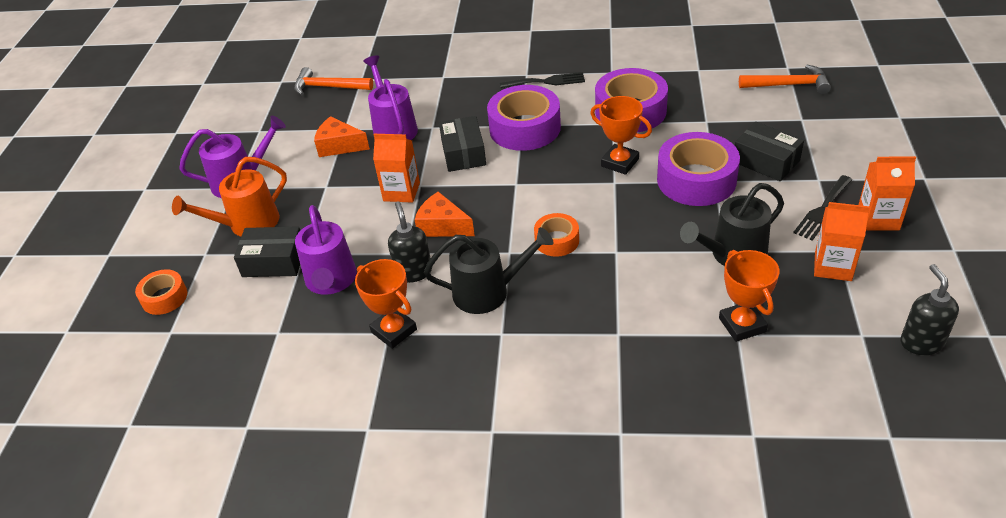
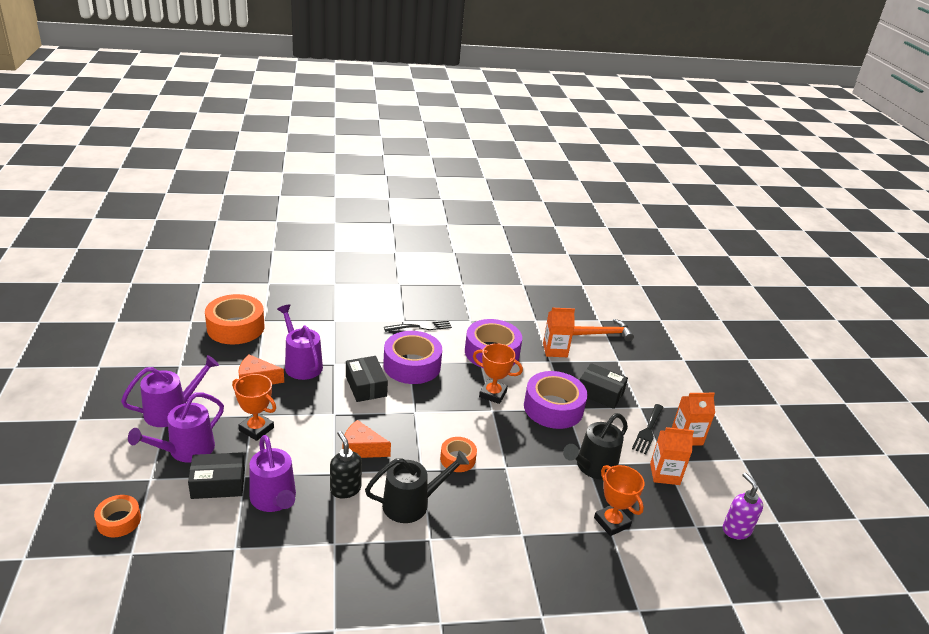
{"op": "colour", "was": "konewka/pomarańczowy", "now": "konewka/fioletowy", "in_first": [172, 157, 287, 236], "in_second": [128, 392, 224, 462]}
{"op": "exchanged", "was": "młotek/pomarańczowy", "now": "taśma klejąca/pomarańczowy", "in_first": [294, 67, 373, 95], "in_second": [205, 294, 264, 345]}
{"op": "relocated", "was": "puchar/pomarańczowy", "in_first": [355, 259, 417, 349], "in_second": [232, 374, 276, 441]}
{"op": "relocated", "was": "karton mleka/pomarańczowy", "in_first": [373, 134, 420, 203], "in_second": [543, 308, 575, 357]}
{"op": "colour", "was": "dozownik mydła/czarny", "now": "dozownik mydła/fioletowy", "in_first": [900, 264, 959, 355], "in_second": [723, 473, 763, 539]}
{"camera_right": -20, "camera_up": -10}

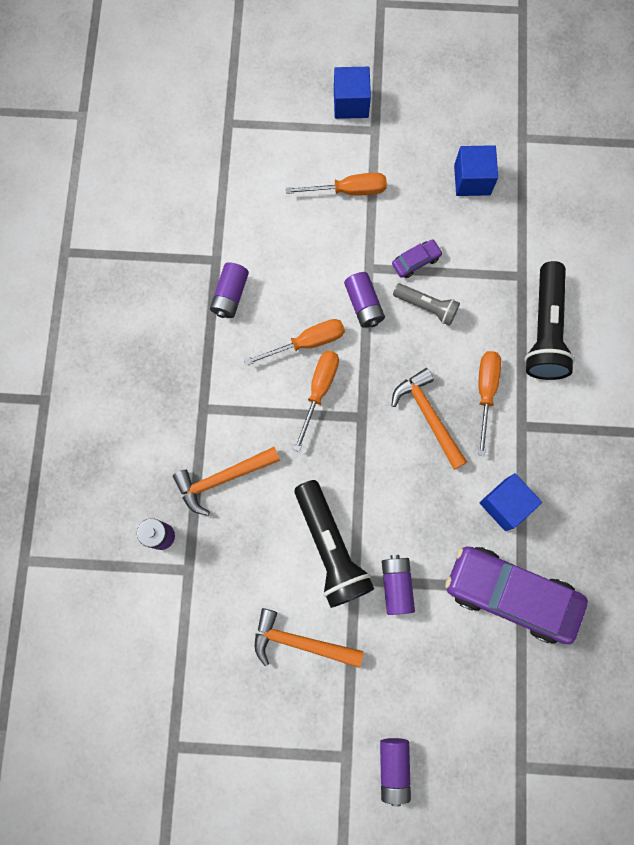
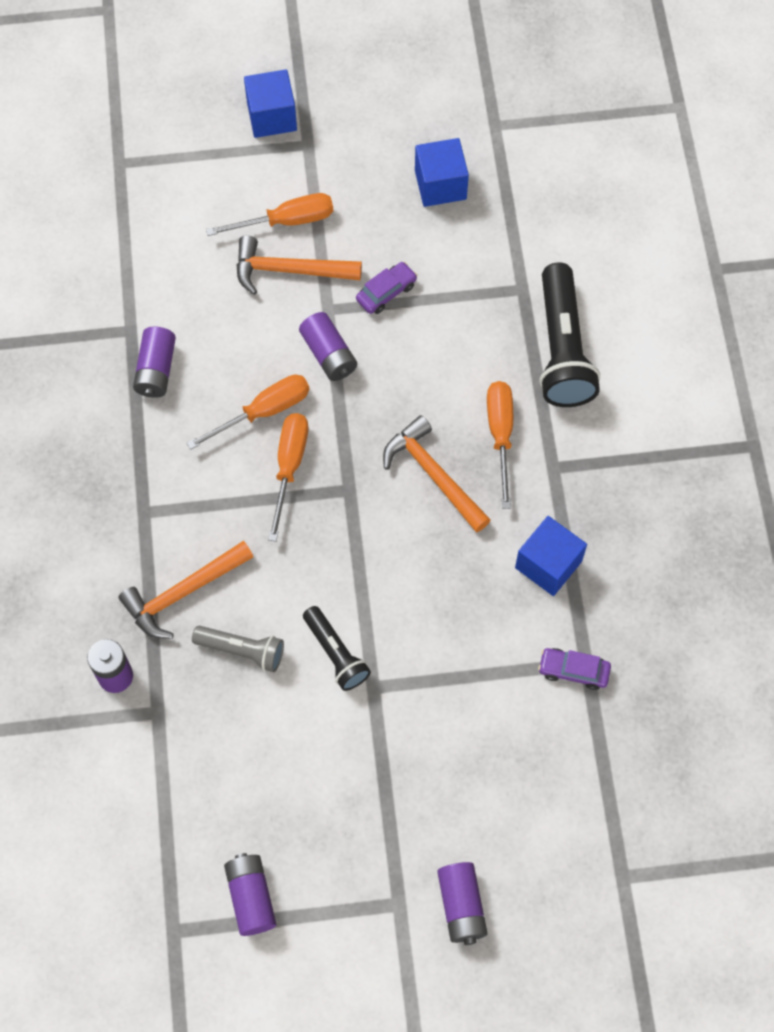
{"op": "relocated", "was": "młotek/pomarańczowy", "in_first": [255, 608, 364, 668], "in_second": [237, 236, 362, 295]}
{"op": "size", "was": "latarka/czarny", "in_first": [294, 480, 374, 608], "in_second": [303, 606, 371, 691], "ratio": 0.57}
{"op": "relocated", "was": "bateria/fioletowy", "in_first": [382, 555, 415, 615], "in_second": [224, 853, 277, 936]}
{"op": "relocated", "was": "latarka/szary", "in_first": [393, 283, 460, 326], "in_second": [192, 626, 284, 672]}
{"op": "size", "was": "samochód/fioletowy", "in_first": [445, 546, 588, 644], "in_second": [538, 648, 611, 690], "ratio": 0.41}
{"camera_right": -10, "camera_up": -10}

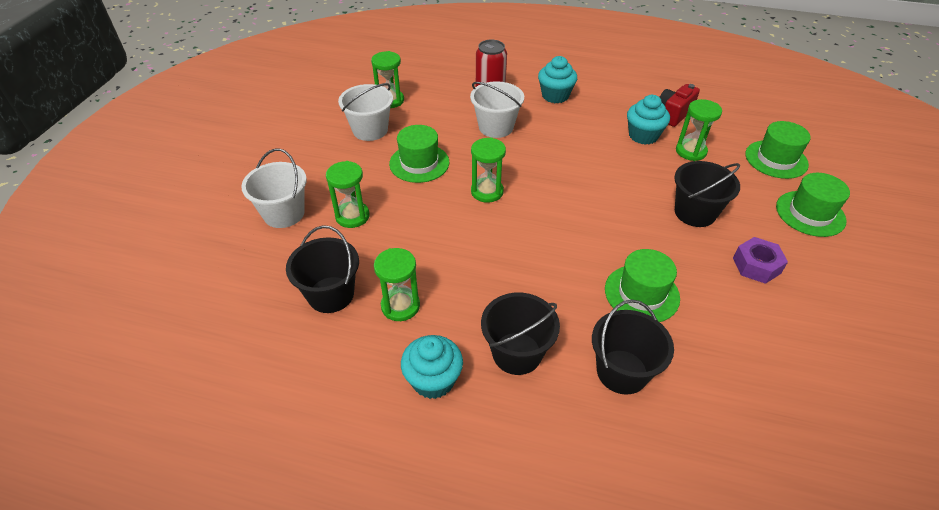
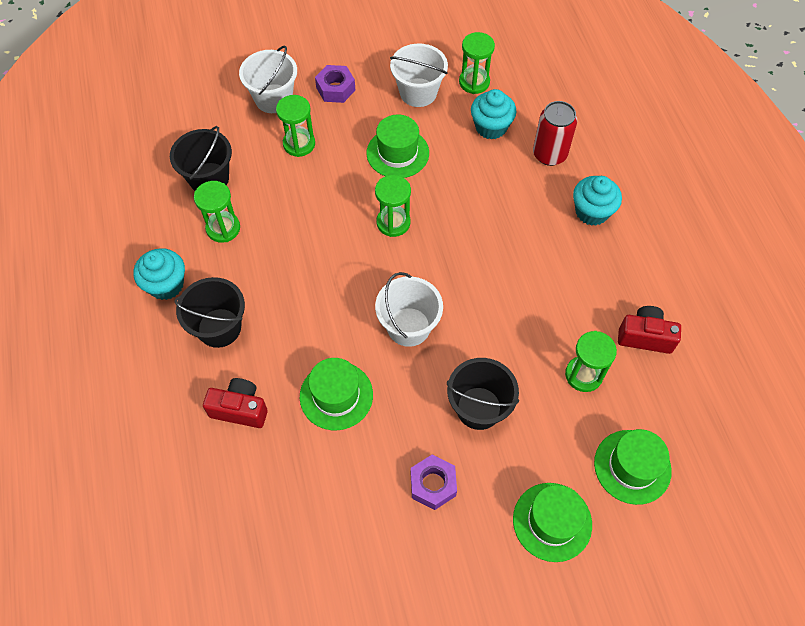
{"op": "relocated", "was": "wiadro/biały", "in_first": [470, 81, 524, 138], "in_second": [375, 272, 443, 347]}
{"op": "exchanged", "was": "wiadro/czarny", "now": "aparat fotograficzny/czerwony", "in_first": [592, 299, 674, 395], "in_second": [203, 378, 268, 428]}
{"op": "relocated", "was": "muffinka/turkusowy", "in_first": [627, 95, 670, 145], "in_second": [471, 89, 517, 140]}
{"op": "appeared", "now": "nakrętka/fioletowy", "in_second": [315, 65, 355, 103]}
{"camera_right": 60, "camera_up": 15}

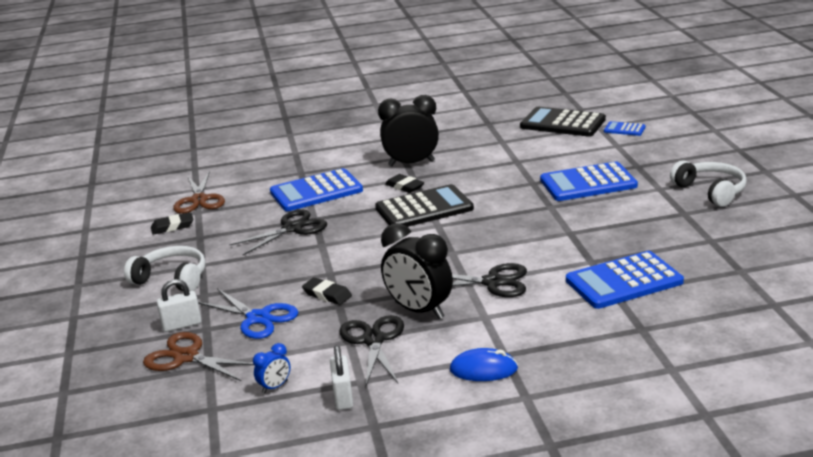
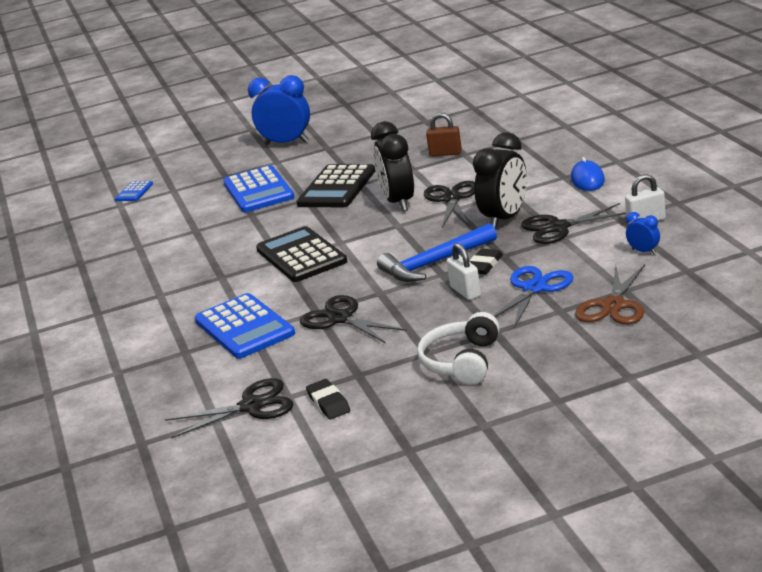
{"op": "relocated", "was": "kłódka/biały", "in_first": [157, 279, 201, 332], "in_second": [447, 243, 481, 300]}
{"op": "colour", "was": "nożyczki/brązowy", "now": "nożyczki/czarny", "in_first": [173, 171, 225, 214], "in_second": [165, 378, 294, 439]}
{"op": "relocated", "was": "budzik/czarny", "in_first": [378, 95, 439, 166], "in_second": [371, 121, 414, 212]}
{"op": "missing", "was": "gumka do mazania/czarny", "in_first": [385, 174, 424, 193]}
{"op": "relocated", "was": "kalkulator/czarny", "in_first": [520, 107, 606, 137], "in_second": [296, 164, 375, 207]}
{"op": "exchanged", "was": "kalkulator/niebieski", "now": "kłódka/brązowy", "in_first": [566, 251, 684, 309], "in_second": [426, 113, 462, 157]}
{"op": "exchanged", "was": "słuchawki/biały", "now": "budzik/niebieski", "in_first": [670, 160, 747, 207], "in_second": [248, 75, 310, 145]}
{"op": "appeared", "now": "młotek/niebieski", "in_second": [377, 223, 497, 282]}
{"camera_right": -95, "camera_up": 0}

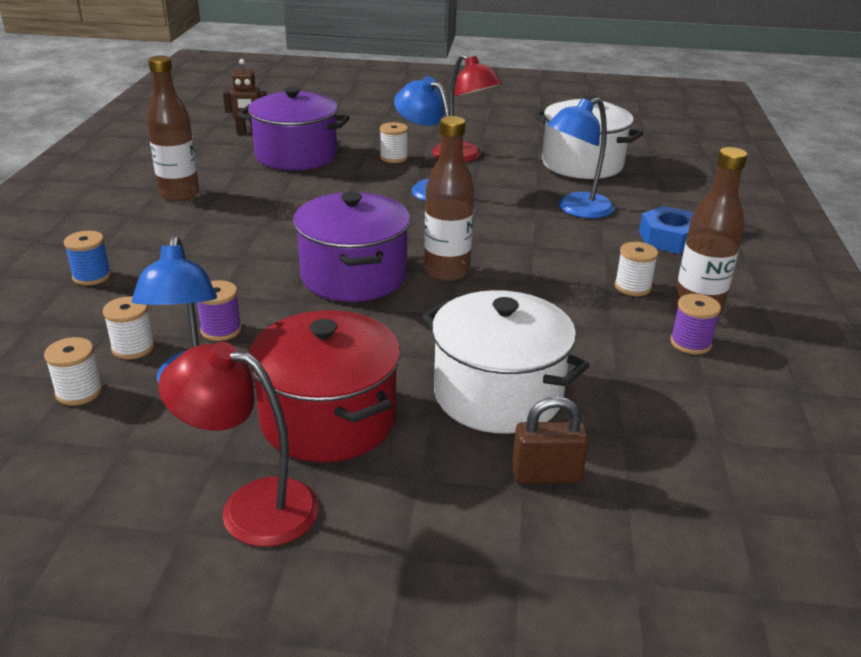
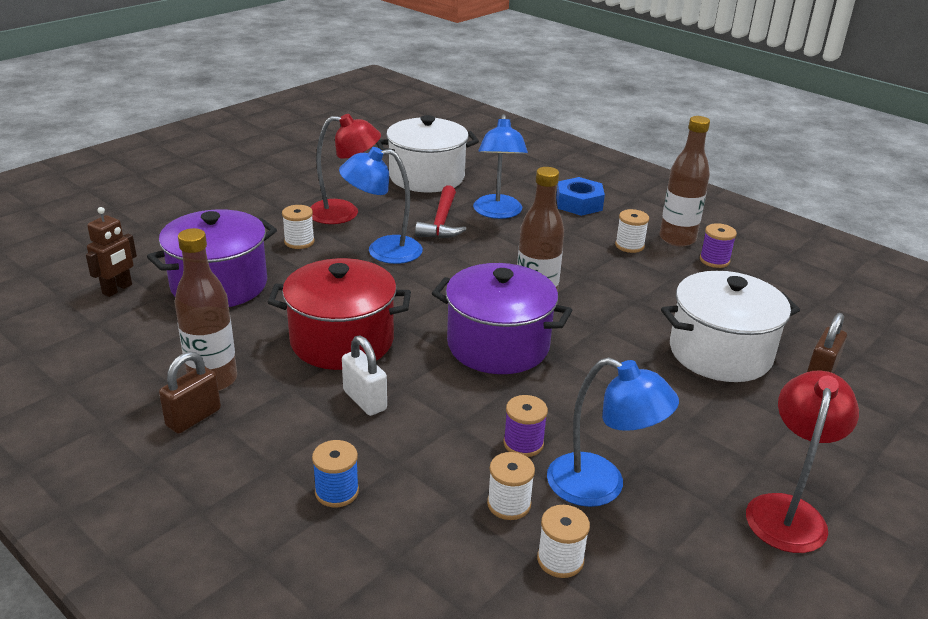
{"op": "spun", "was": "lampka/czerwony", "in_first": [159, 342, 319, 547], "in_second": [746, 370, 859, 553], "clockwise": 150}
{"op": "relocated", "was": "garnek/czerwony", "in_first": [249, 310, 401, 462], "in_second": [268, 258, 411, 370]}
{"op": "appeared", "now": "kłódka/brązowy", "in_second": [159, 352, 221, 434]}
{"op": "appeared", "now": "kłódka/biały", "in_second": [342, 336, 387, 416]}
{"op": "appeared", "now": "młotek/czerwony", "in_second": [415, 185, 467, 238]}
{"camera_right": -55, "camera_up": 0}

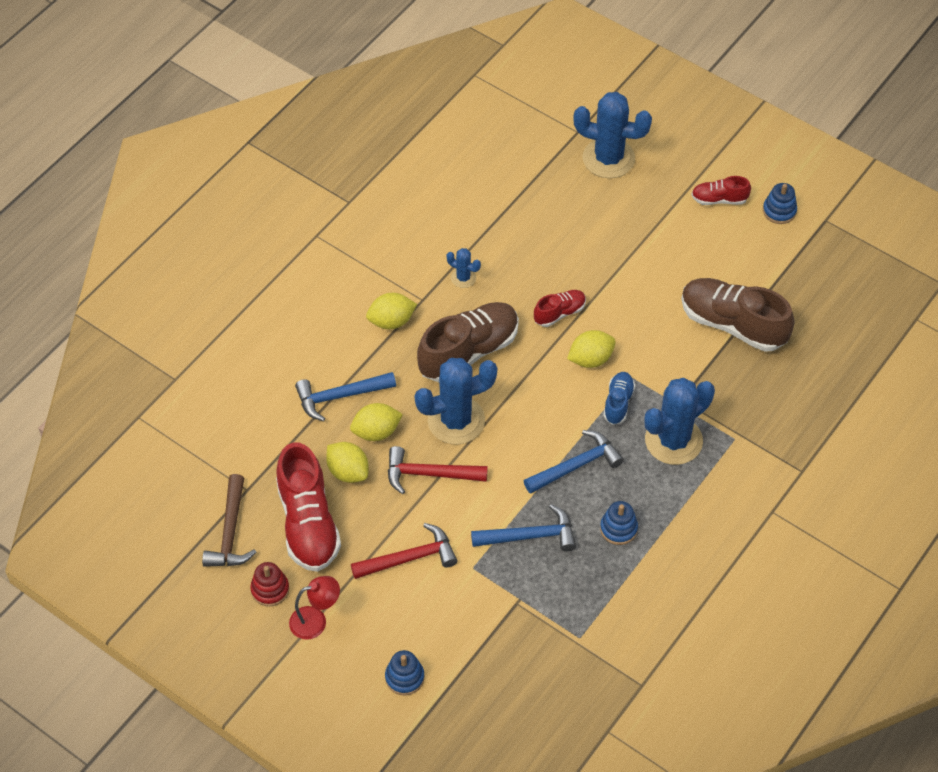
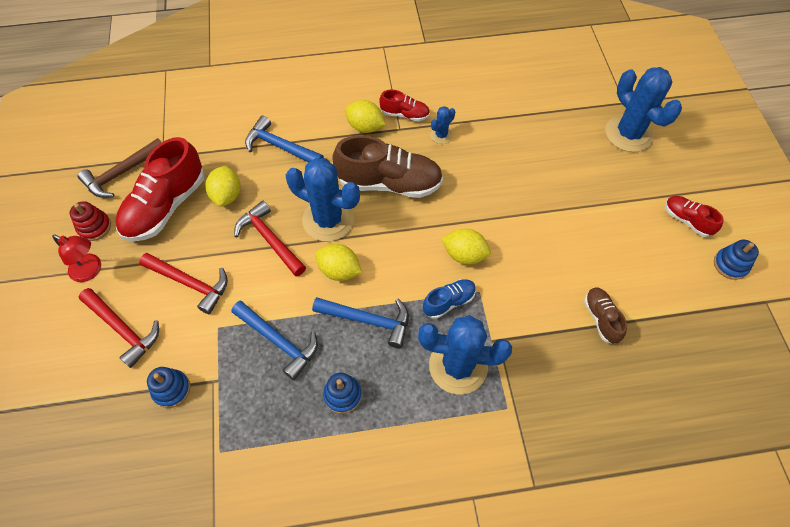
{"op": "relocated", "was": "cytryna/żółty", "in_first": [350, 403, 403, 441], "in_second": [315, 244, 362, 281]}
{"op": "relocated", "was": "zabawka nakładanka/niebieski", "in_first": [385, 650, 424, 695], "in_second": [147, 367, 190, 408]}
{"op": "spun", "was": "kaktus/niebieski", "in_first": [447, 248, 481, 288], "in_second": [430, 106, 455, 144], "clockwise": 60}
{"op": "relocated", "was": "but/czerwony", "in_first": [534, 290, 586, 327], "in_second": [380, 90, 430, 121]}
{"op": "size", "was": "but/brązowy", "in_first": [682, 278, 795, 352], "in_second": [584, 288, 627, 344], "ratio": 0.51}
{"op": "appeared", "now": "młotek/czerwony", "in_second": [78, 288, 159, 368]}
{"camera_right": 45, "camera_up": 5}

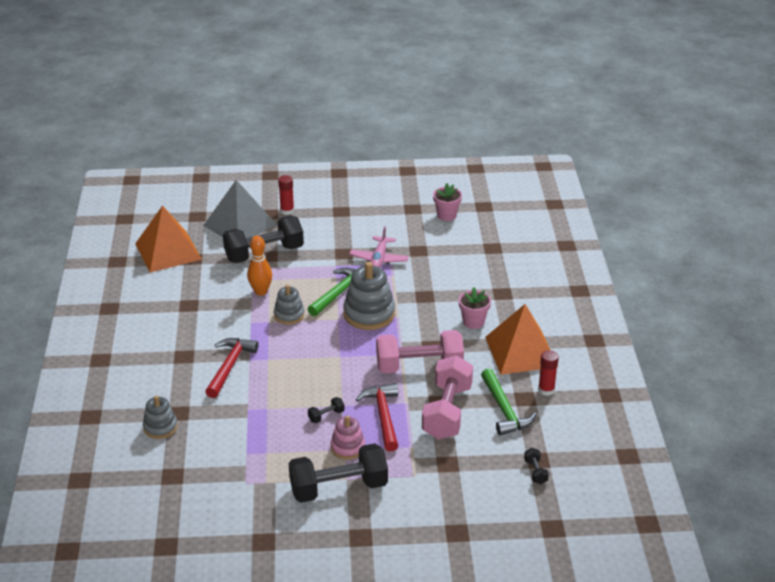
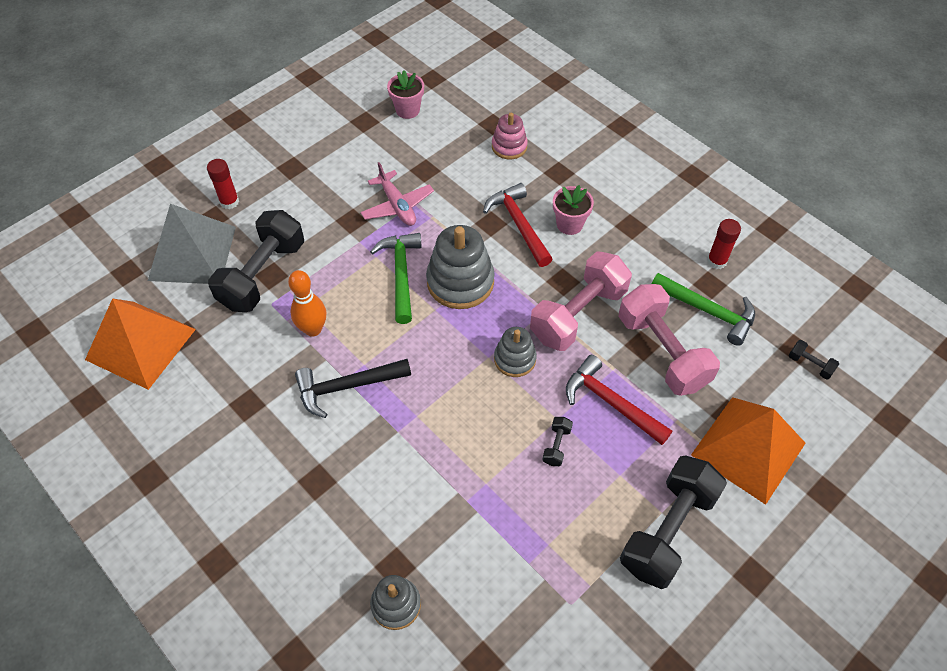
{"op": "relocated", "was": "młotek/czerwony", "in_first": [205, 338, 258, 398], "in_second": [483, 183, 552, 267]}
{"op": "relocated", "was": "zabawka nakładanka/szary", "in_first": [274, 285, 305, 325], "in_second": [494, 327, 537, 377]}
{"op": "relocated", "was": "zabawka nakładanka/różowy", "in_first": [331, 415, 365, 460], "in_second": [492, 113, 528, 159]}
{"op": "relocated", "was": "piramida/pomarańczowy", "in_first": [485, 304, 558, 375], "in_second": [691, 397, 805, 505]}
{"op": "appeared", "now": "młotek/czarny", "in_second": [295, 359, 411, 418]}
{"camera_right": -40, "camera_up": 20}

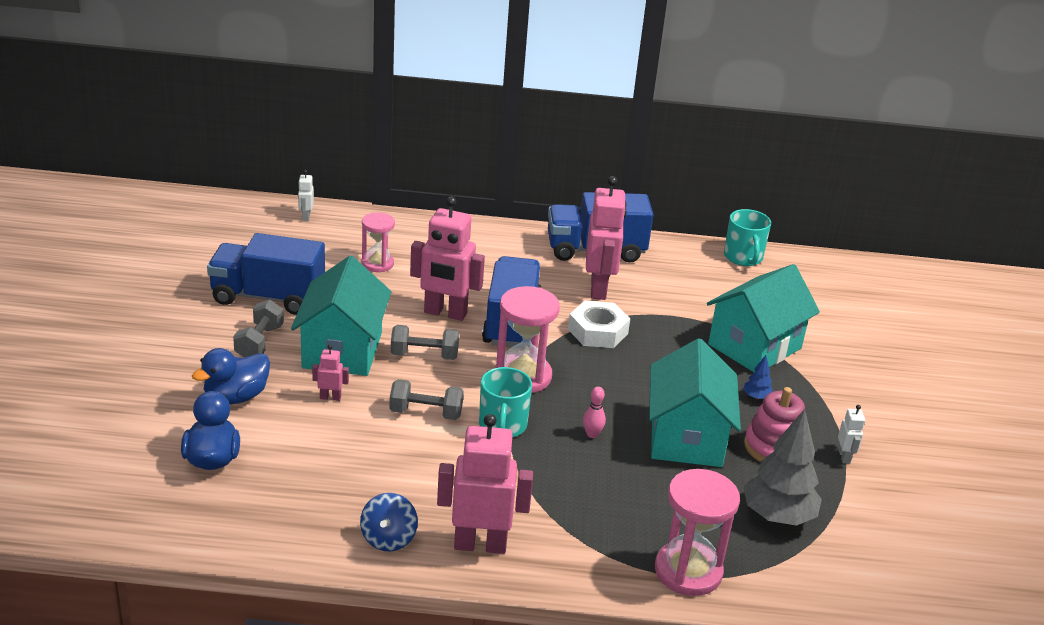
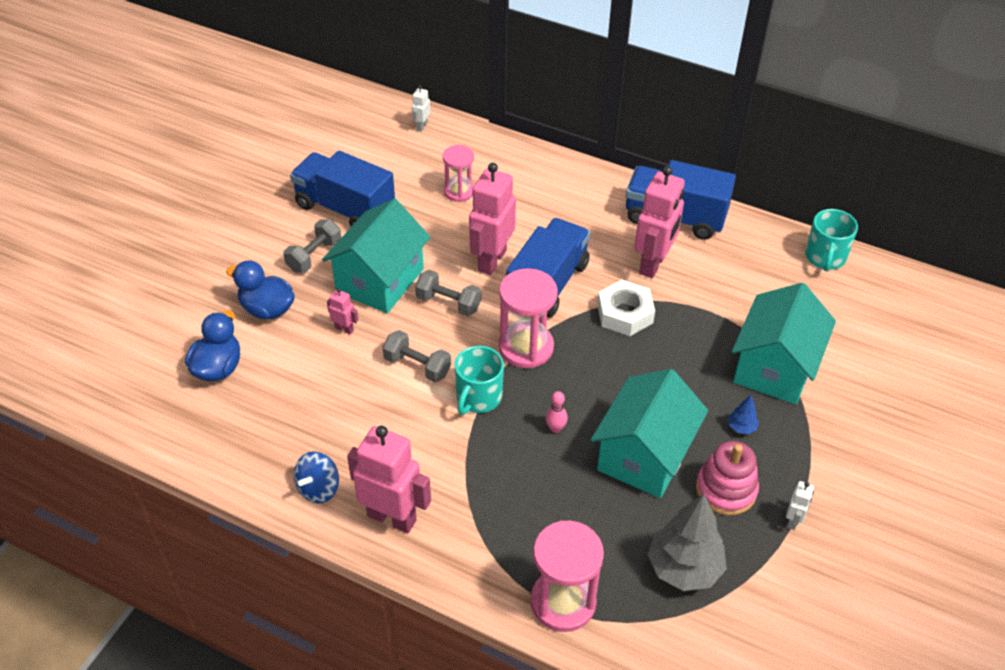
{"op": "spun", "was": "kaczka/niebieski", "in_first": [192, 348, 270, 405], "in_second": [226, 261, 295, 319], "clockwise": 45}
{"op": "spun", "was": "robot/różowy", "in_first": [410, 196, 485, 321], "in_second": [469, 163, 516, 275], "clockwise": 75}
{"op": "spun", "was": "domek/turkusowy", "in_first": [707, 264, 820, 372], "in_second": [732, 283, 836, 404], "clockwise": -45}
{"camera_right": 25, "camera_up": 15}

